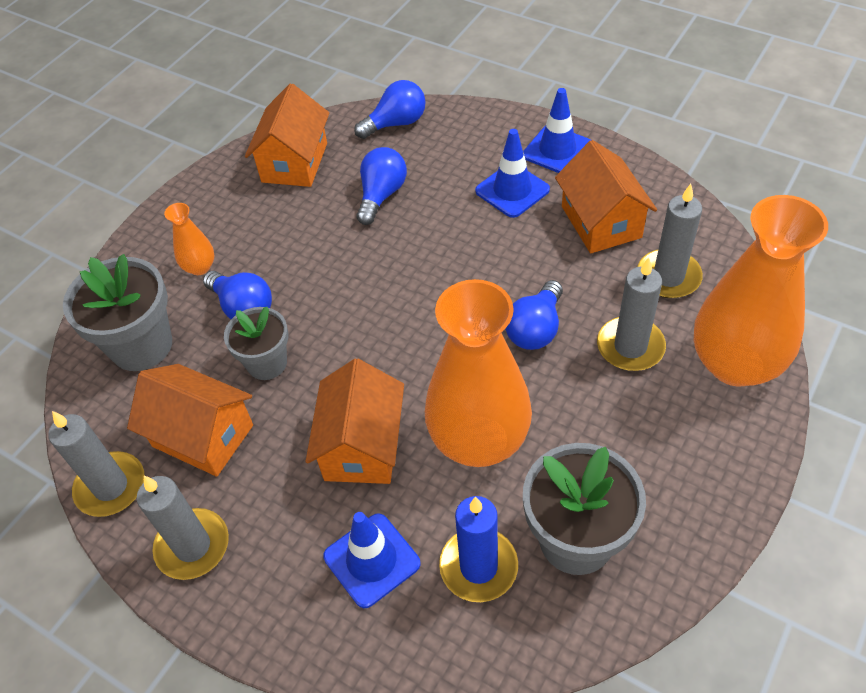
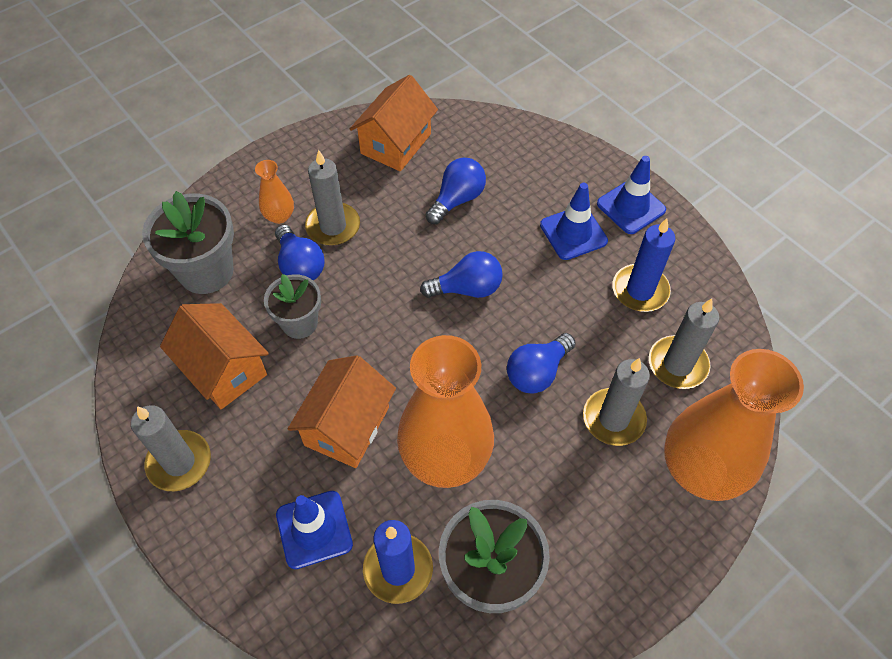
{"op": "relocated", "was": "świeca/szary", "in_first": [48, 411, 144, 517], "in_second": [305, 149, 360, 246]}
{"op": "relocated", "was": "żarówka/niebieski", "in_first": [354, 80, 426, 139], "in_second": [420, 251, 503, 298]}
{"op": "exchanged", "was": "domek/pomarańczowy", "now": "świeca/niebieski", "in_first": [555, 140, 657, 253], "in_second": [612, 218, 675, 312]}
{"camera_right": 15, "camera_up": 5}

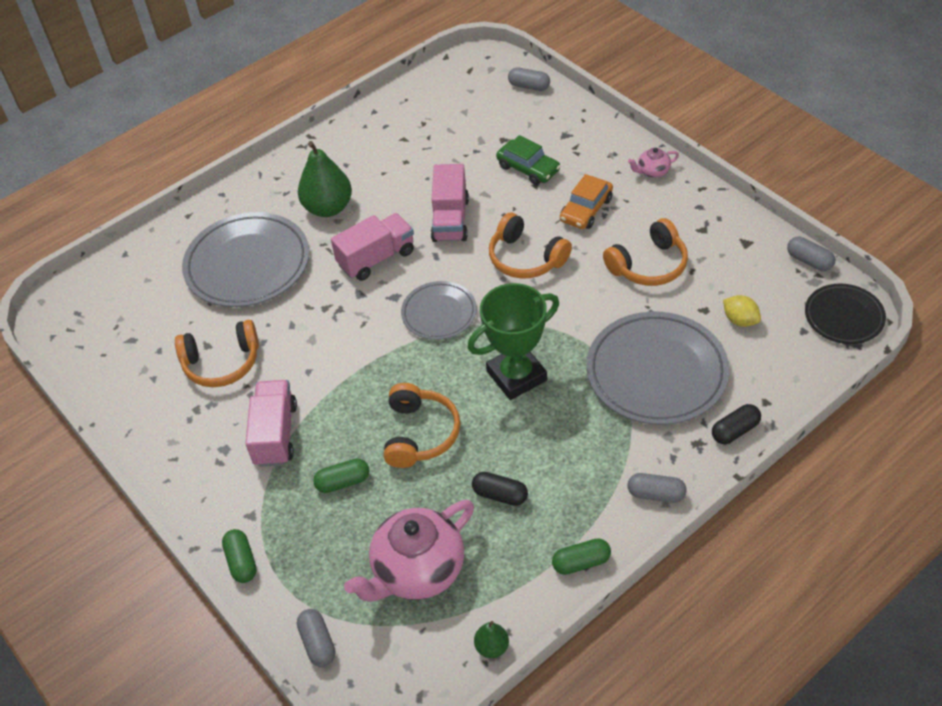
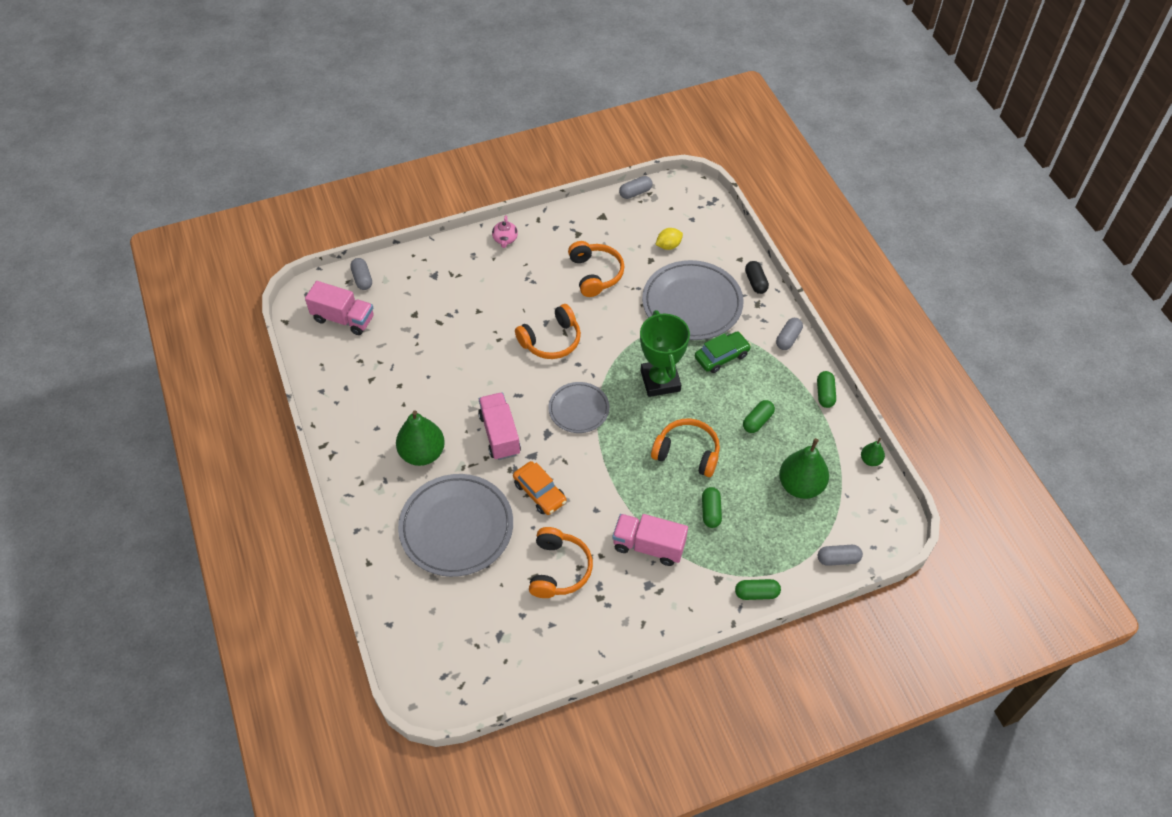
{"op": "exchanged", "was": "imbryk/różowy", "now": "gruszka/zielony", "in_first": [344, 500, 474, 602], "in_second": [779, 438, 829, 499]}
{"op": "relocated", "was": "ciężarówka/różowy", "in_first": [431, 164, 469, 242], "in_second": [305, 281, 374, 335]}
{"op": "colour", "was": "kapsułka/czarny", "now": "kapsułka/zielony", "in_first": [472, 472, 528, 506], "in_second": [743, 400, 775, 433]}
{"op": "relocated", "was": "samochód/zielony", "in_first": [496, 135, 561, 185], "in_second": [695, 332, 751, 373]}
{"op": "spun", "was": "kapsułka/szary", "in_first": [508, 67, 550, 91], "in_second": [350, 258, 372, 290], "clockwise": -60}
{"op": "relocated", "was": "samochód/pomarańczowy", "in_first": [560, 174, 613, 229], "in_second": [513, 461, 567, 515]}
{"op": "missing", "was": "talerz/czarny", "in_first": [805, 284, 886, 344]}
{"camera_right": -75, "camera_up": 5}

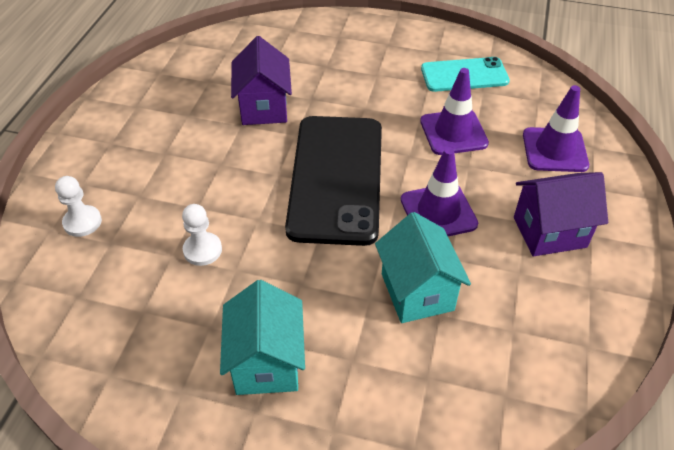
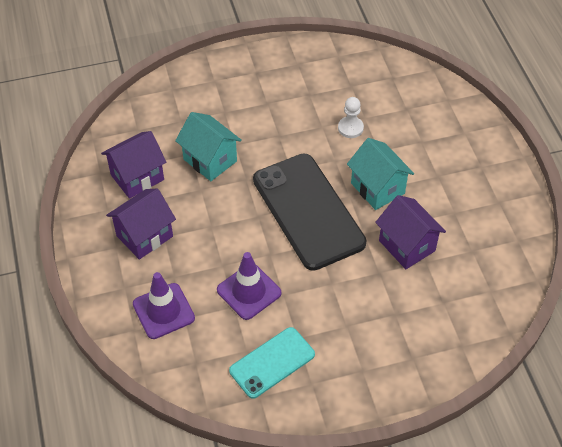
{"op": "missing", "was": "pionek/biały", "in_first": [55, 176, 102, 237]}
{"op": "relocated", "was": "domek/turkusowy", "in_first": [220, 280, 305, 395], "in_second": [347, 138, 414, 210]}
{"op": "missing", "was": "pachołek/fioletowy", "in_first": [401, 147, 478, 236]}
{"op": "appeared", "now": "domek/fioletowy", "in_second": [101, 131, 166, 199]}
{"camera_right": 150, "camera_up": 5}

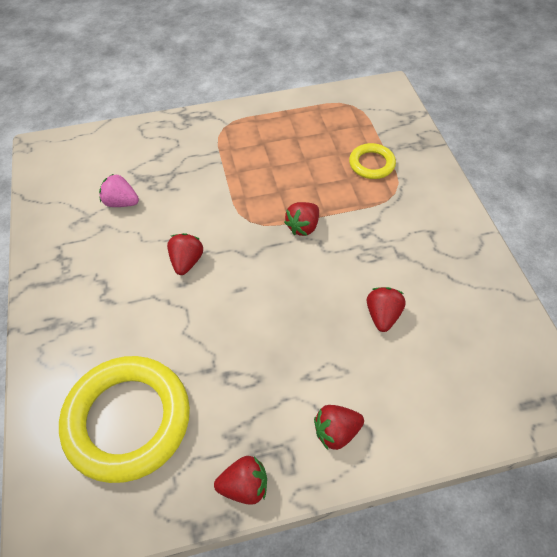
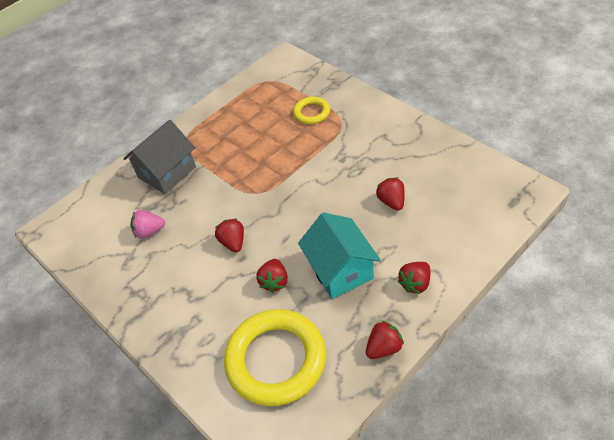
{"op": "relocated", "was": "truskawka/czerwony", "in_first": [284, 202, 319, 236], "in_second": [256, 259, 288, 293]}
{"op": "appeared", "now": "domek/szary", "in_second": [123, 120, 196, 194]}
{"op": "appeared", "now": "domek/turkusowy", "in_second": [298, 212, 381, 299]}
{"camera_right": -25, "camera_up": -5}

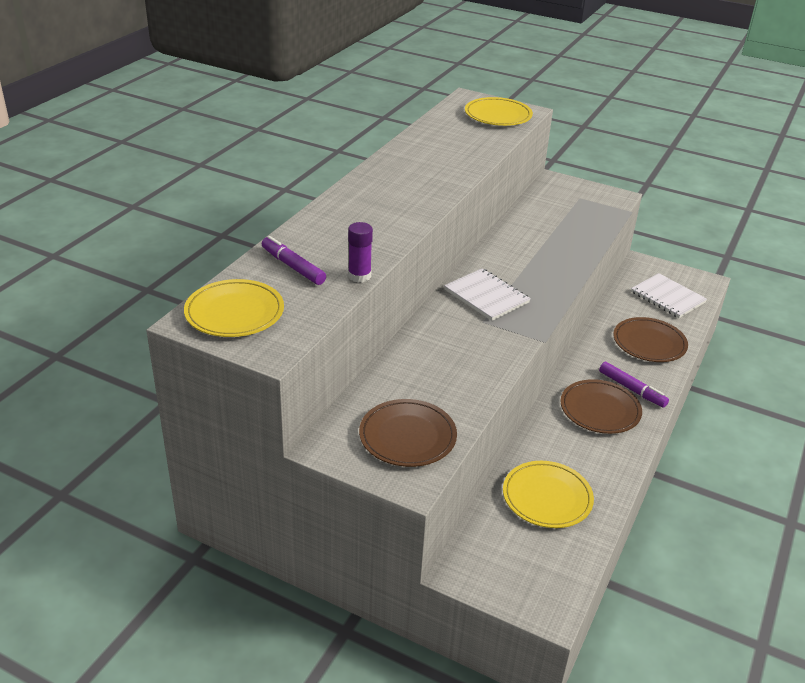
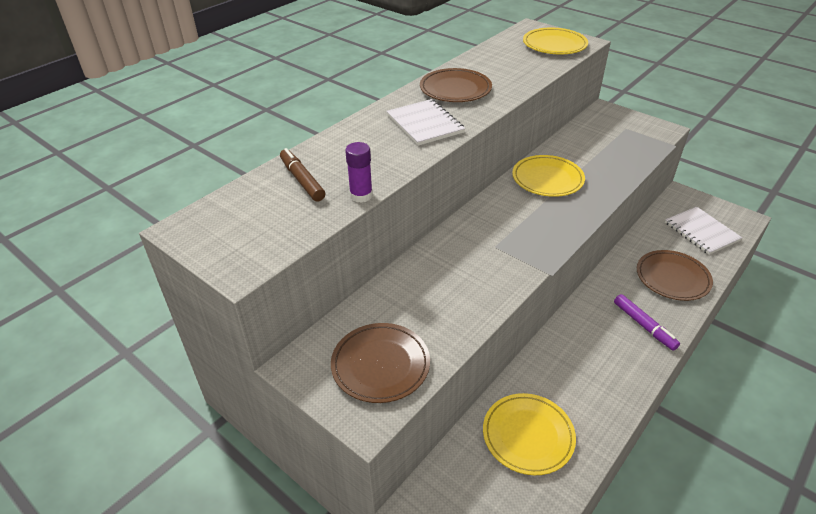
{"op": "relocated", "was": "talerz/żółty", "in_first": [184, 279, 284, 337], "in_second": [512, 155, 585, 197]}
{"op": "colour", "was": "flamaster/fioletowy", "now": "flamaster/brązowy", "in_first": [262, 236, 326, 285], "in_second": [280, 148, 325, 202]}
{"op": "relocated", "was": "zeszyt/biały", "in_first": [444, 268, 531, 321], "in_second": [386, 99, 465, 146]}
{"op": "relocated", "was": "talerz/brązowy", "in_first": [560, 379, 642, 434], "in_second": [420, 68, 492, 102]}
{"camera_right": 15, "camera_up": 5}

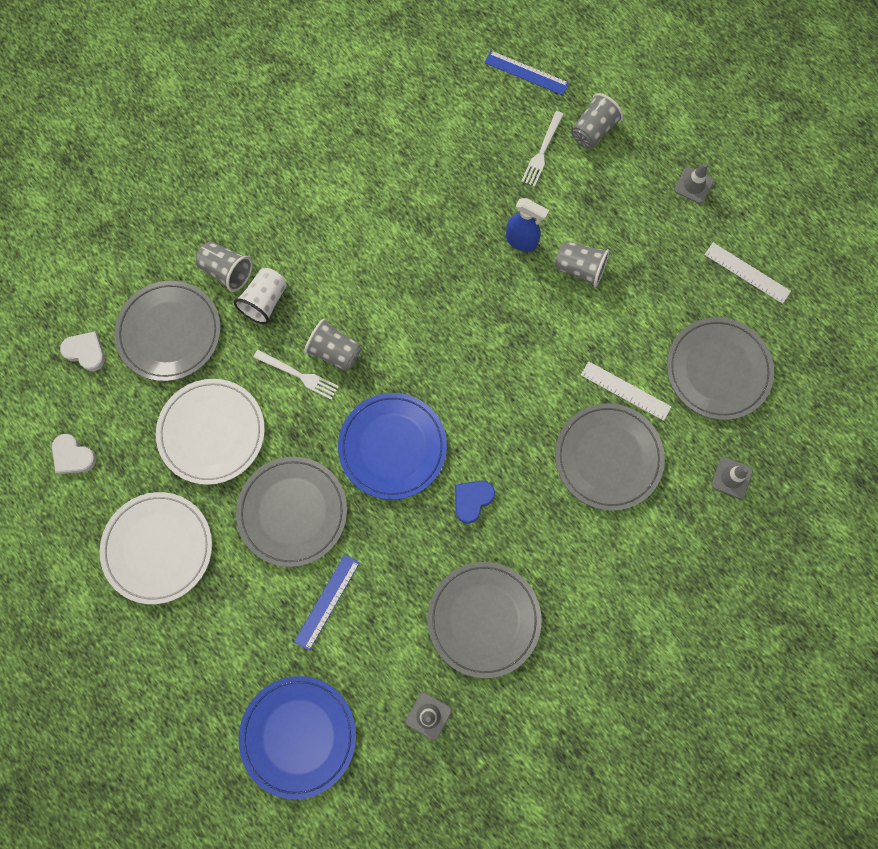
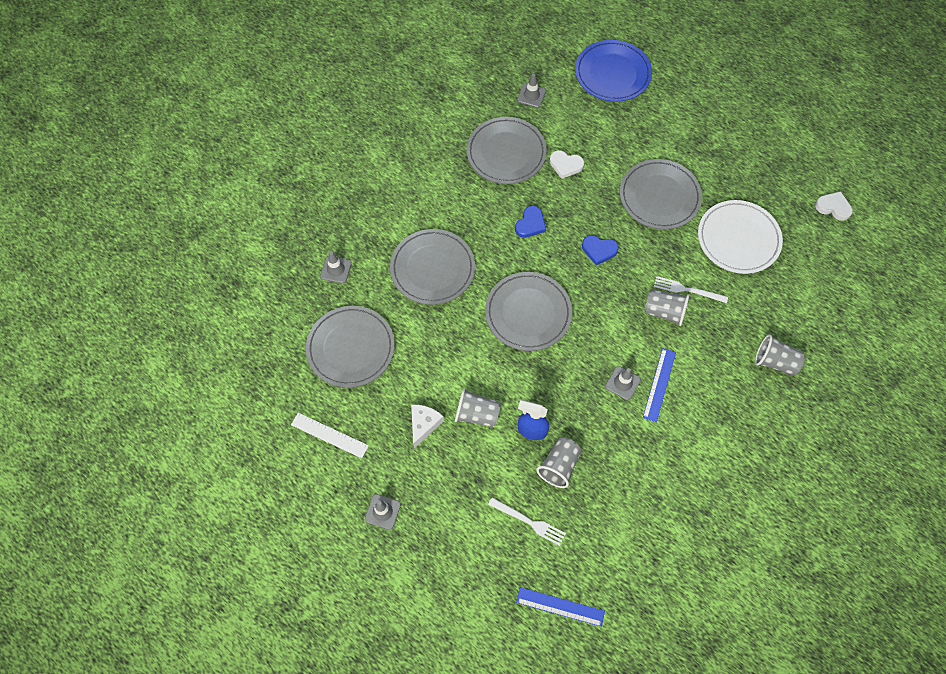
{"op": "relocated", "was": "serce/biały", "in_first": [60, 331, 105, 371], "in_second": [550, 150, 584, 179]}
{"op": "missing", "was": "talerz/biały", "in_first": [100, 492, 212, 604]}
{"op": "relocated", "was": "talerz/szary", "in_first": [114, 281, 221, 381], "in_second": [485, 272, 572, 351]}
{"op": "missing", "was": "szklanka/biały", "in_first": [234, 268, 287, 324]}
{"op": "relocated", "was": "linijka/niebieski", "in_first": [294, 554, 360, 651], "in_second": [643, 348, 676, 422]}
{"op": "exchanged", "was": "talerz/niebieski", "now": "serce/niebieski", "in_first": [338, 393, 447, 500], "in_second": [582, 235, 619, 265]}
{"op": "spun", "was": "widelec/biały", "in_first": [521, 111, 564, 187], "in_second": [488, 498, 566, 546], "clockwise": 105}
{"op": "relocated", "was": "szklanka/szary", "in_first": [571, 93, 624, 149], "in_second": [536, 438, 582, 488]}
{"op": "missing", "was": "linijka/biały", "in_first": [581, 361, 672, 421]}
{"op": "appeared", "now": "ser/biały", "in_second": [411, 404, 444, 448]}
{"op": "appeared", "now": "pachołek/szary", "in_second": [605, 366, 641, 400]}
{"camera_right": 170, "camera_up": -10}

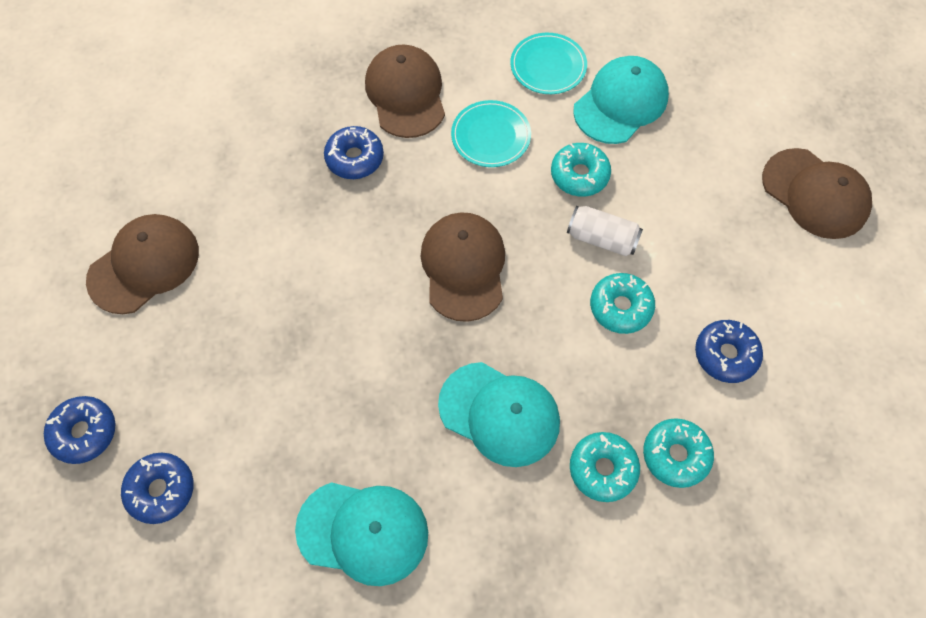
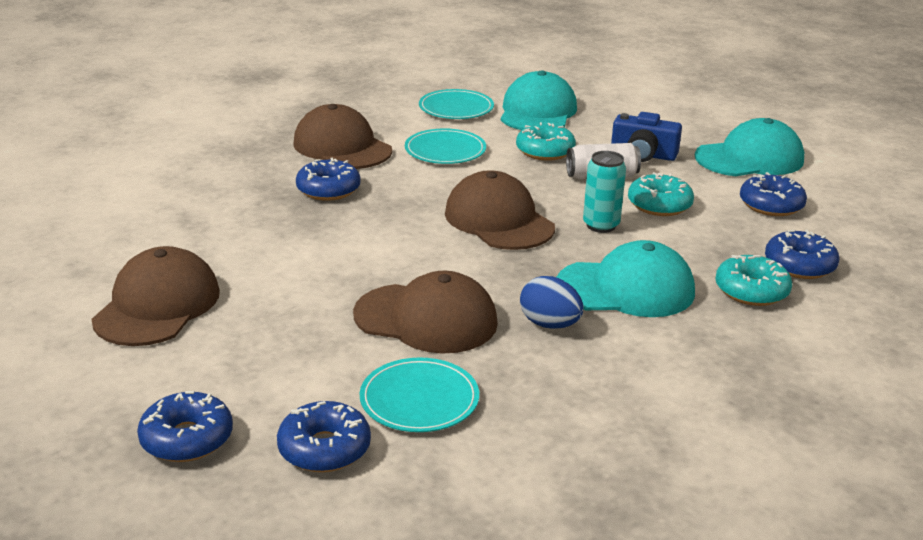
{"op": "relocated", "was": "czapka/turkusowy", "in_first": [295, 482, 428, 586], "in_second": [695, 118, 804, 176]}
{"op": "colour", "was": "donut/turkusowy", "now": "donut/niebieski", "in_first": [643, 418, 714, 488], "in_second": [765, 230, 839, 279]}
{"op": "relocated", "was": "czapka/brązowy", "in_first": [762, 148, 872, 239], "in_second": [353, 271, 498, 354]}
{"op": "appeared", "now": "talerz/turkusowy", "in_second": [360, 358, 479, 432]}
{"op": "appeared", "now": "jajko/niebieski", "in_second": [520, 276, 584, 329]}
{"op": "appeared", "now": "puszka/turkusowy", "in_second": [583, 151, 626, 233]}
{"op": "appeared", "now": "aparat fotograficzny/niebieski", "in_second": [611, 112, 682, 162]}
{"camera_right": -30, "camera_up": -35}

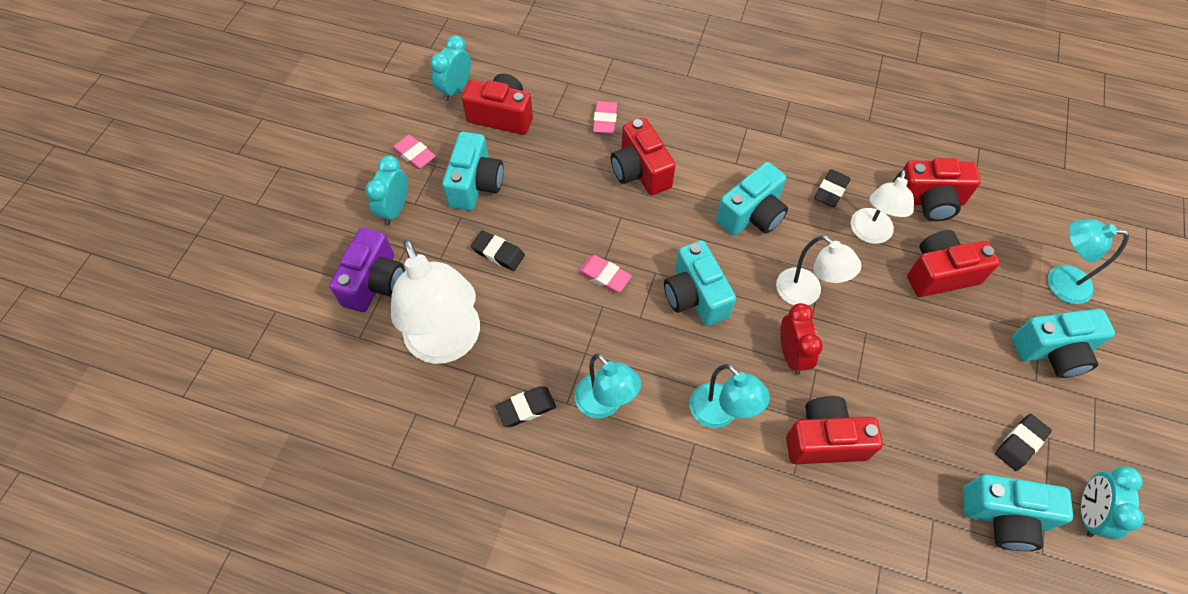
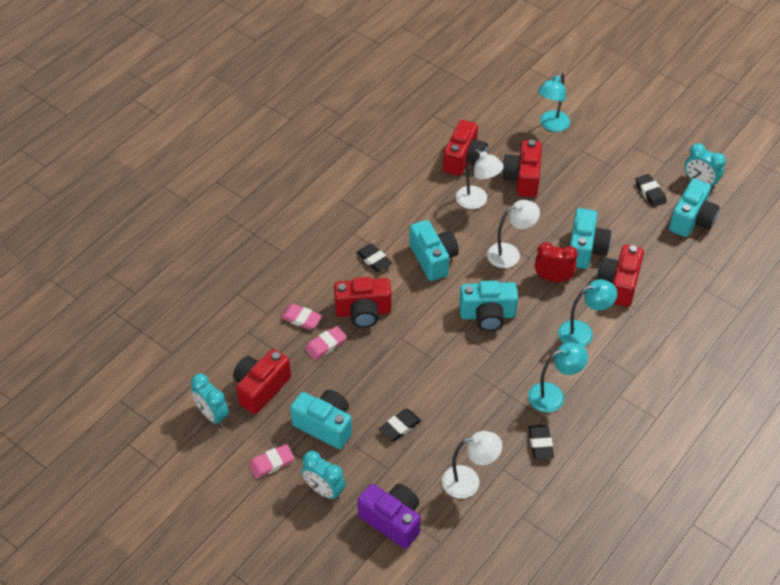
{"op": "size", "was": "lampka/biały", "in_first": [391, 239, 480, 364], "in_second": [442, 431, 502, 498], "ratio": 0.59}
{"op": "relocated", "was": "gumka do mazania/różowy", "in_first": [578, 255, 632, 293], "in_second": [305, 326, 347, 360]}
{"op": "relocated", "was": "gumka do mazania/czarny", "in_first": [814, 169, 850, 207], "in_second": [357, 244, 392, 272]}
{"op": "relocated", "was": "aparat fotograficzny/turkusowy", "in_first": [1012, 309, 1115, 378], "in_second": [570, 208, 611, 269]}
{"camera_right": -70, "camera_up": -10}

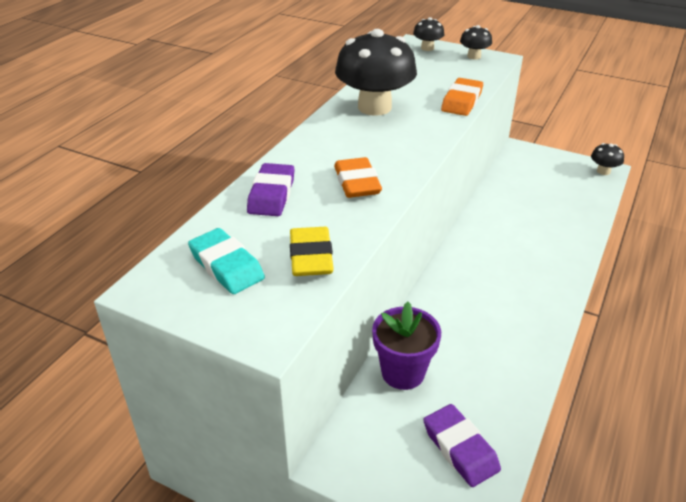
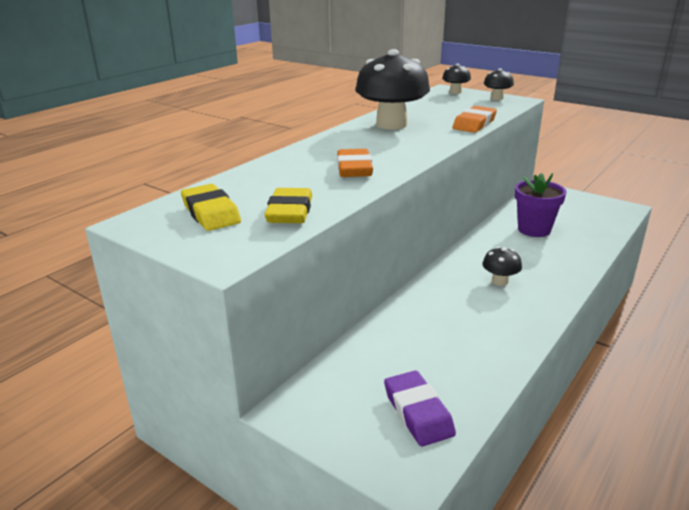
{"op": "colour", "was": "gumka do mazania/turkusowy", "now": "gumka do mazania/żółty", "in_first": [188, 228, 265, 294], "in_second": [181, 184, 241, 231]}
{"op": "missing", "was": "gumka do mazania/fioletowy", "in_first": [247, 163, 294, 216]}
{"op": "relocated", "was": "doniczka/fioletowy", "in_first": [372, 302, 441, 390], "in_second": [515, 173, 566, 237]}
{"op": "relocated", "was": "grzyb/czarny", "in_first": [591, 143, 624, 175], "in_second": [482, 247, 522, 286]}
{"camera_right": 10, "camera_up": -10}

